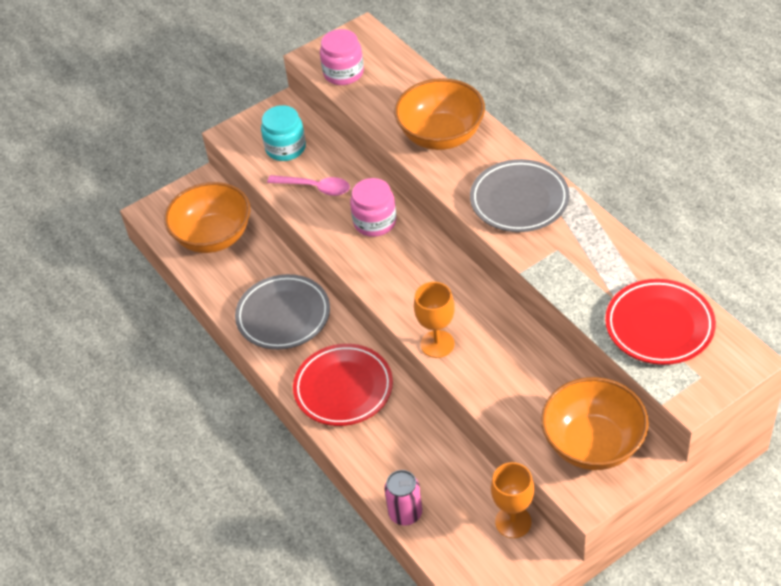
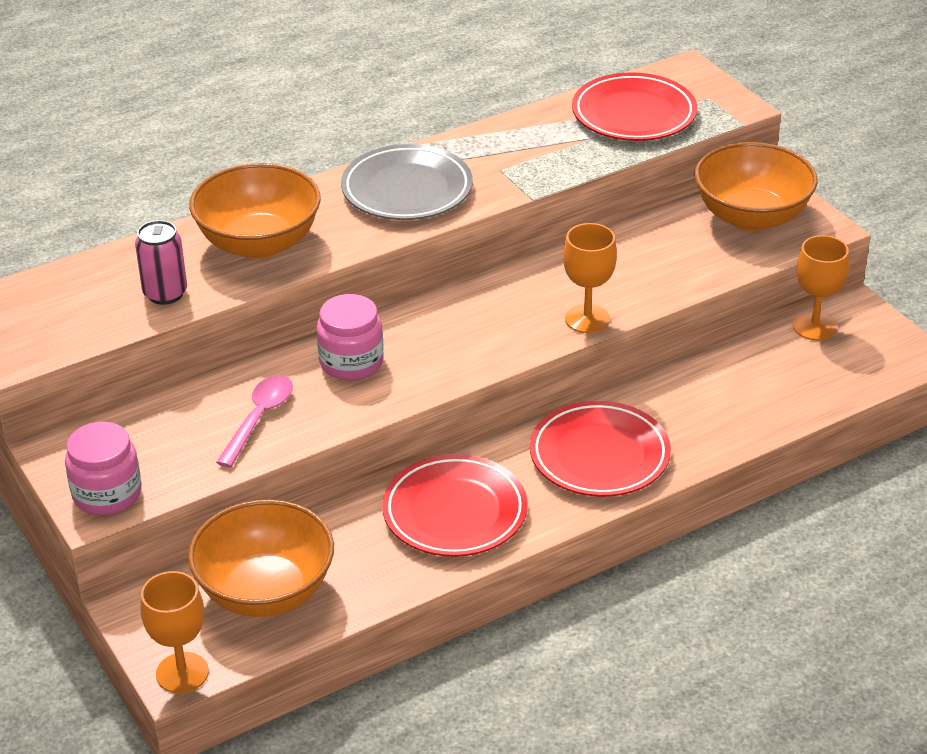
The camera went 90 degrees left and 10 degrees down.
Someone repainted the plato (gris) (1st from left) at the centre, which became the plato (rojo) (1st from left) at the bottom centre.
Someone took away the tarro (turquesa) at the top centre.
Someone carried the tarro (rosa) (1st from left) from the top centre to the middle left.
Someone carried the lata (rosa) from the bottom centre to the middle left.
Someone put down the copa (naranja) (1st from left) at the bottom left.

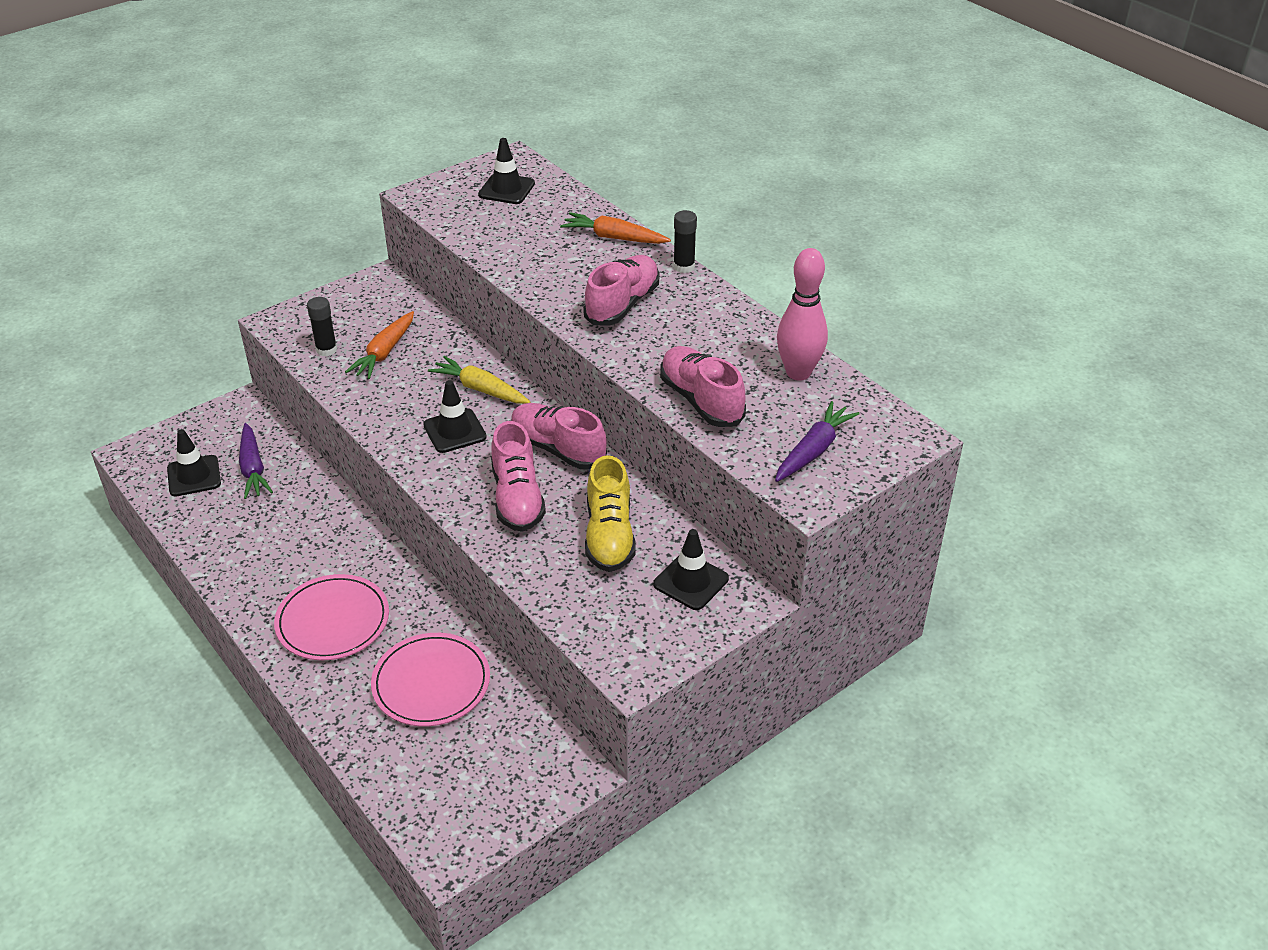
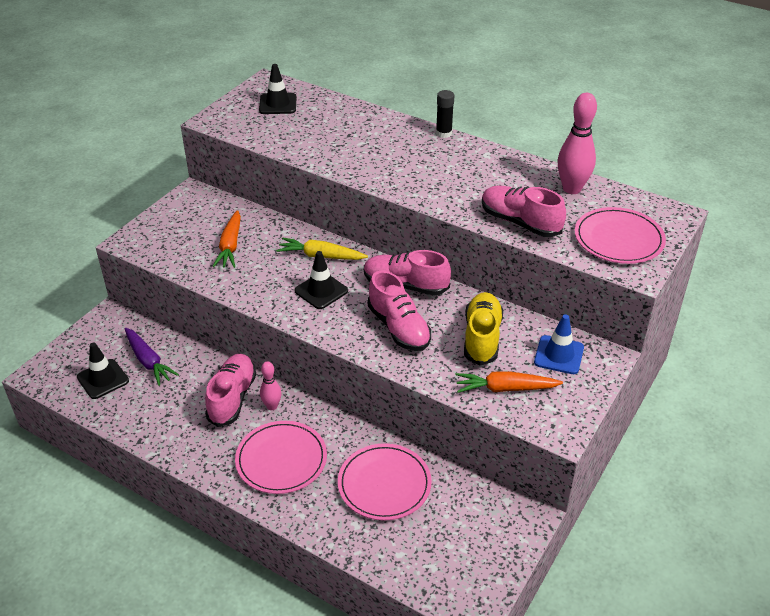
The camera went 20 degrees left and 0 degrees up.
Someone took away the barra de pegamento (negro) (1st from left) at the middle left.
Someone carried the zanahoria (naranja) (2nd from left) from the top centre to the centre.
Someone carried the zapato (rosa) (3rd from left in the first image) from the top centre to the middle left.
Someone rotated the zapato (amarillo) at the centre by 150 degrees counterclockwise.
Someone repainted the cono de tráfico (negro) (4th from left) at the centre, which became the cono de tráfico (azul) at the middle right.
Someone swapped the zanahoria (morado) (2nd from left) at the centre for the plato (rosa) (3rd from left) at the middle right.
Someone put down the bolo (rosa) (1st from left) at the centre.

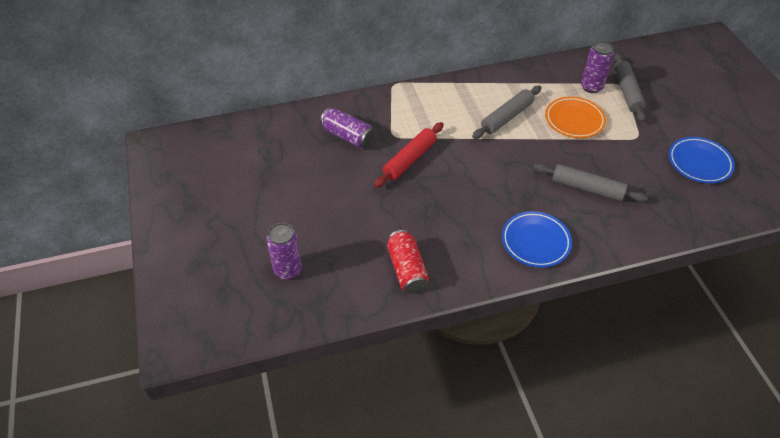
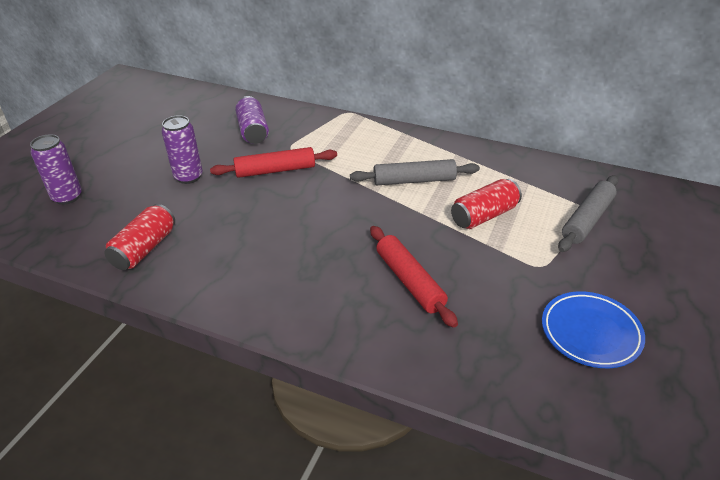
The camera went 40 degrees right and 10 degrees down.
Someone took away the plato (azul) (1st from left) at the middle right.
Someone repainted the rodillo (gris) (2nd from left) at the middle right, which became the rodillo (rojo) (2nd from left) at the centre.
Someone swapped the plato (naranja) at the top right for the lata (rojo) (2nd from left) at the middle right.
Someone carried the lata (morado) (3rd from left in the first image) from the top right to the top left.

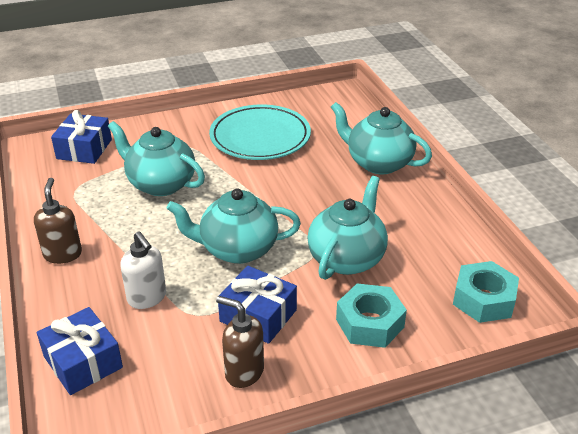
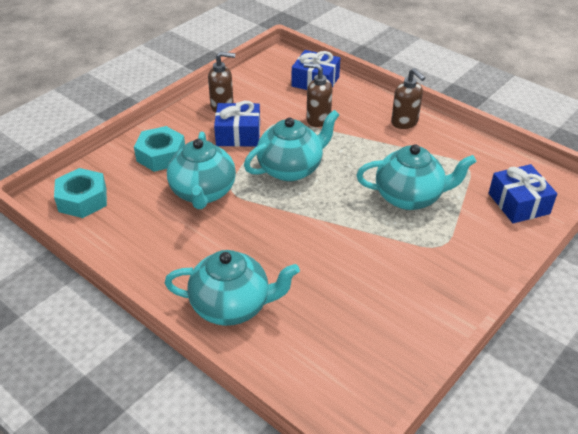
The camera went 150 degrees right and 5 degrees up.
Someone repainted the dispensador de jabón (blanco) at the middle left, which became the dispensador de jabón (marrón) (2nd from left) at the top centre.
Someone took away the plato (turquesa) at the top centre.

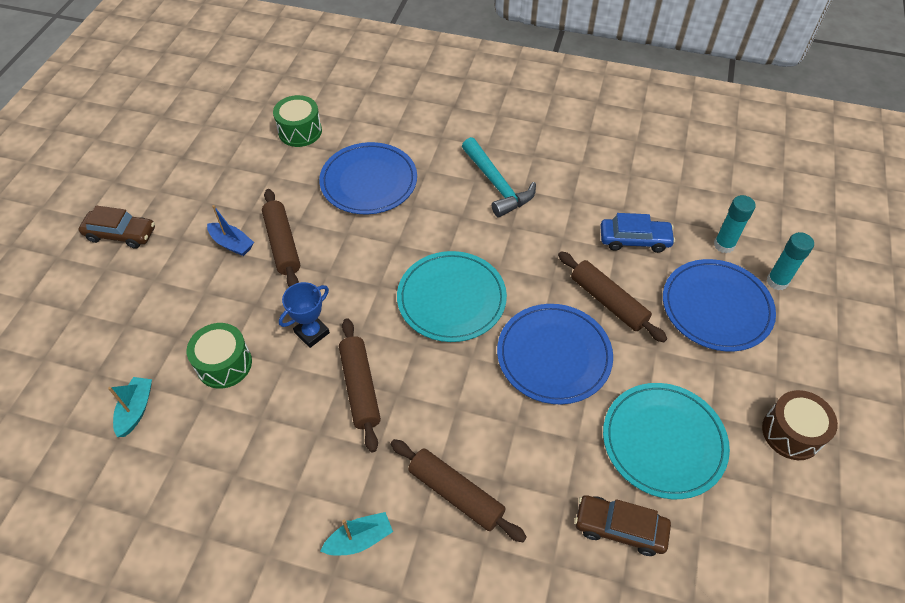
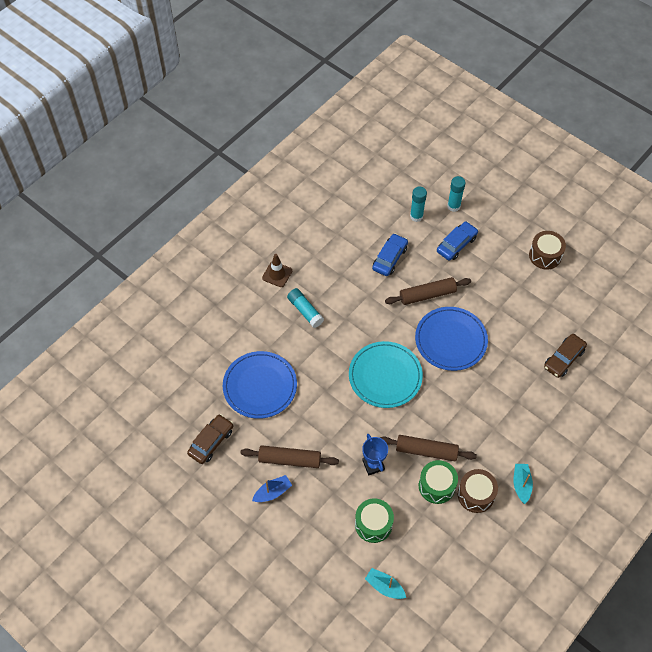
The camera went 65 degrees left and 5 degrees up.
Someone carried the coche (marrón) (1st from left) from the middle left to the bottom left.
Someone carried the tambor (verde) (2nd from left) from the top left to the bottom right.
Someone took away the rodillo (marrón) (3rd from left) at the bottom centre.
Someone swapped the martillo (turquesa) at the top centre for the barra de pegamento (turquesa) (1st from left) at the centre.
Someone took away the plato (turquesa) (2nd from left) at the bottom right.
Someone swapped the plato (azul) (3rd from left) at the middle right for the coche (azul) (2nd from left) at the middle right.
Someone put down the cono de tráfico (marrón) at the centre.
Someone put down the tambor (marrón) (1st from left) at the bottom right.

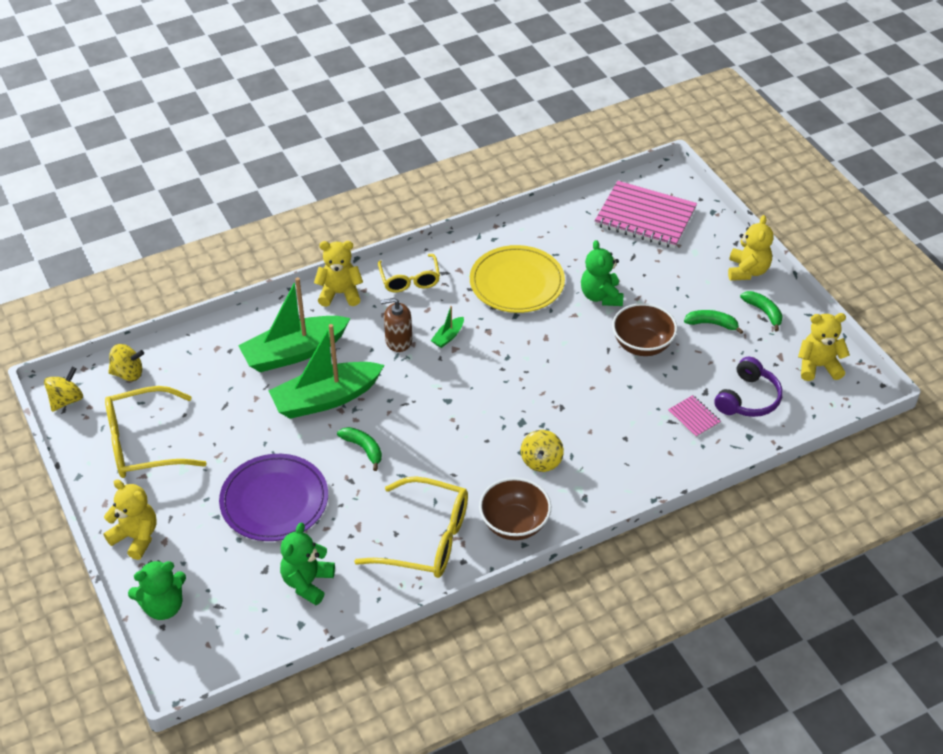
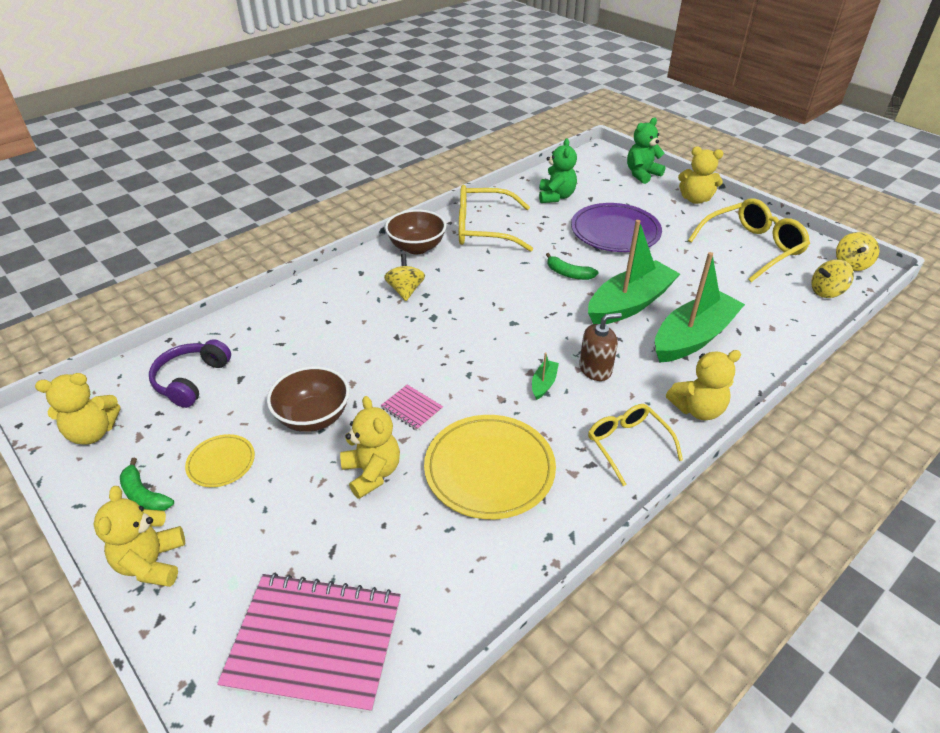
The camera went 165 degrees right and 5 degrees down.
Someone repainted the osito (verde) (3rd from left) at the centre, which became the osito (amarillo) (3rd from left) at the centre.
Someone carried the cuaderno (rosa) (2nd from left) from the middle right to the centre.
Someone swapped the plátano (verde) (2nd from left) at the middle right for the plato (amarillo) (1st from left) at the middle left.

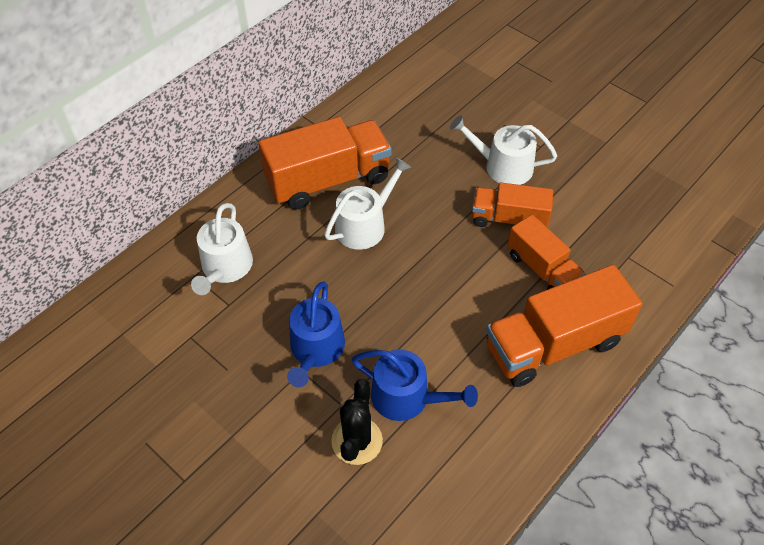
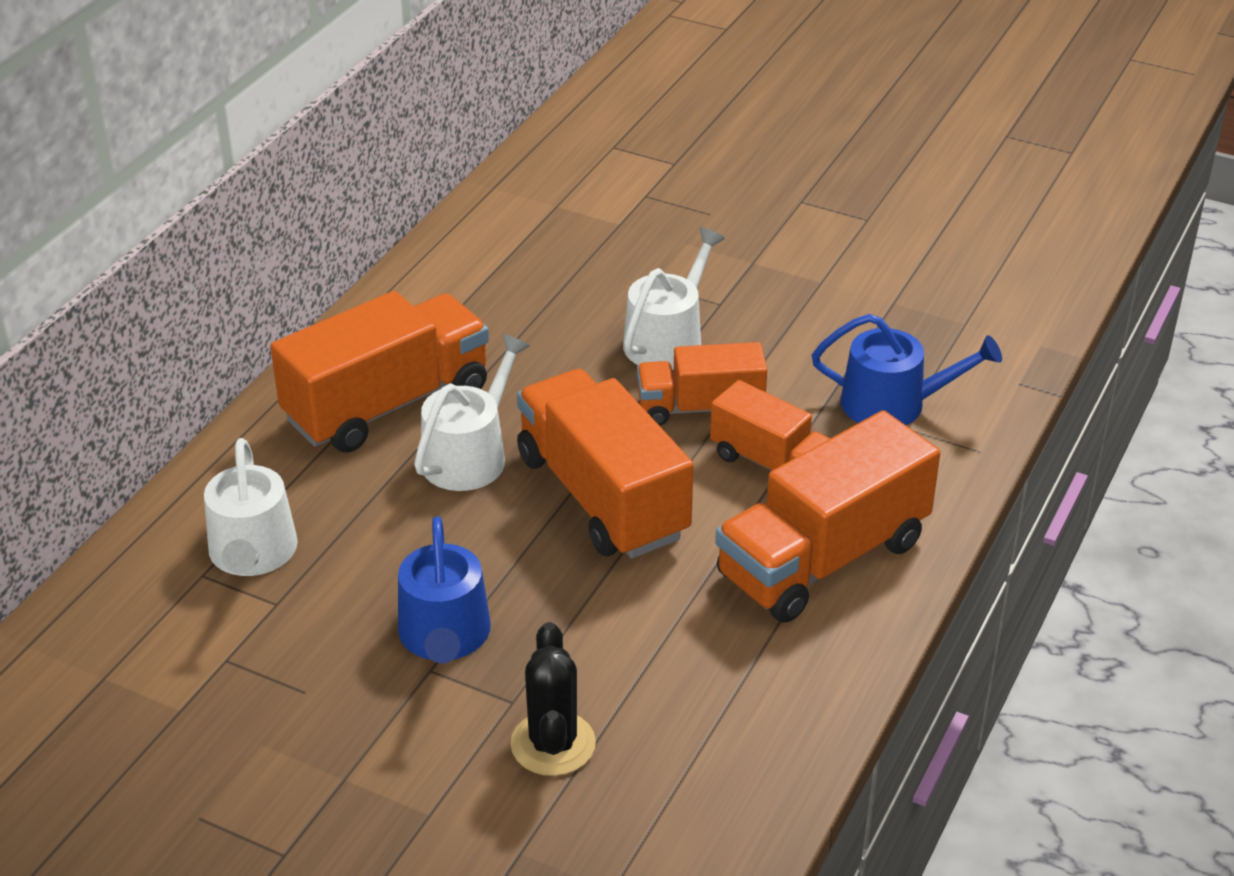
The camera went 15 degrees left and 15 degrees down.
Someone carried the regadera (azul) (2nd from left) from the bottom centre to the middle right.
Someone rotated the regadera (blanco) (3rd from left) at the top centre by 120 degrees clockwise.
Someone put down the camión (naranja) (2nd from left) at the centre.

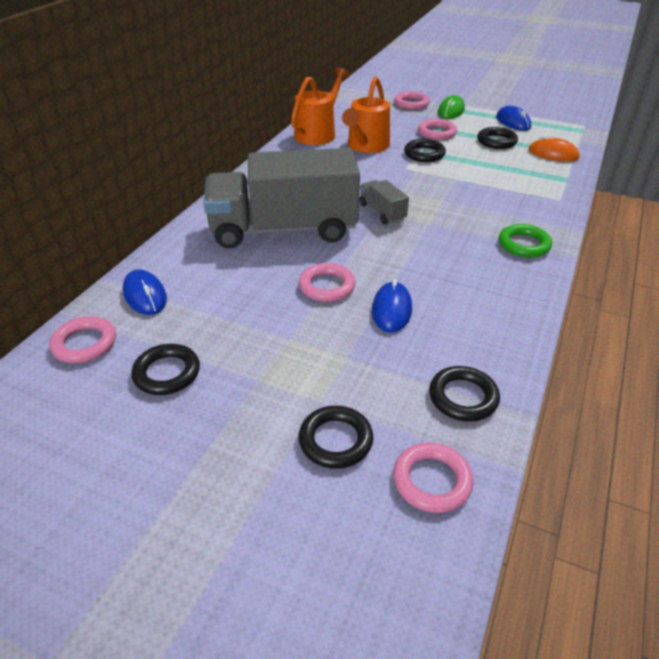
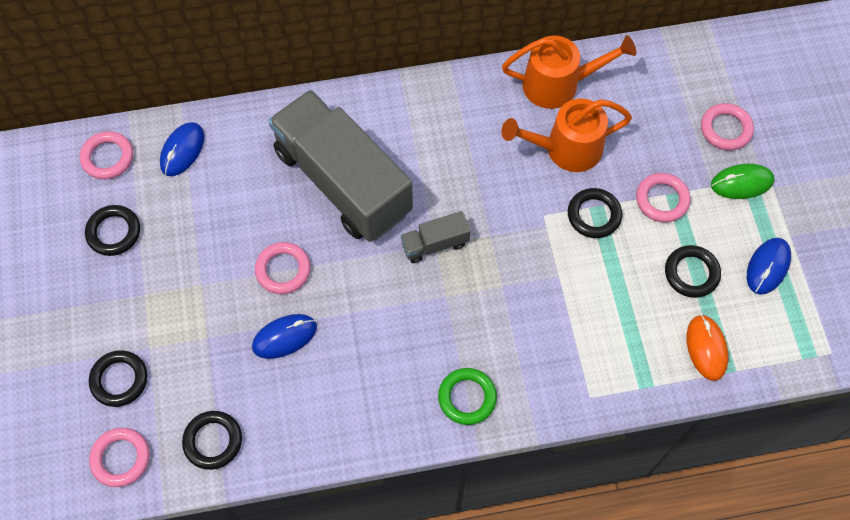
The camera went 55 degrees right and 25 degrees up.
Someone rotated the camión (gris) (2nd from left) at the top centre by 135 degrees counterclockwise.

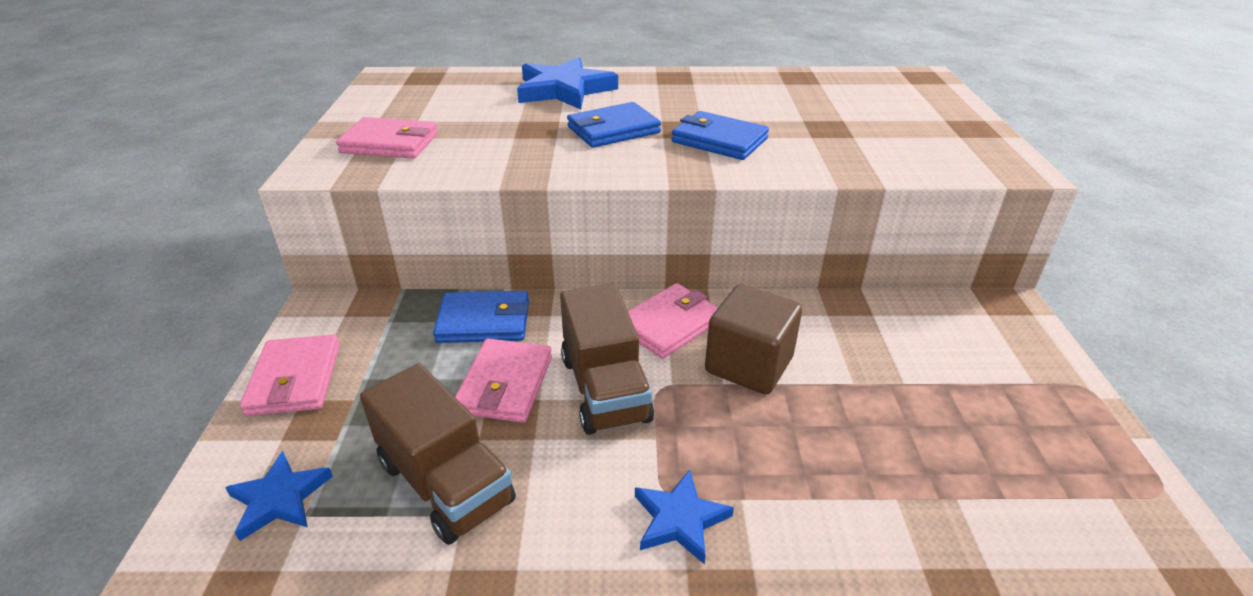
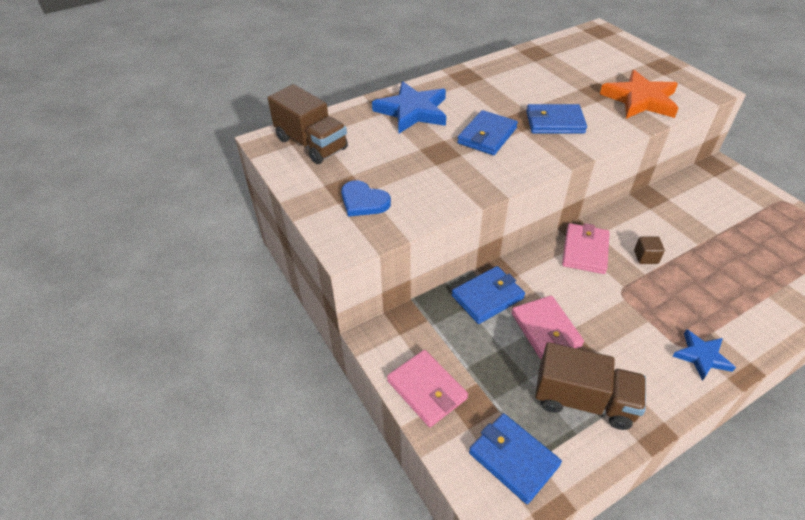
The camera went 30 degrees left and 10 degrees up.
Someone swapped the estrella (azul) (1st from left) at the bottom left for the cartera (azul) (3rd from left) at the bottom centre.
Someone swapped the cartera (rosa) (2nd from left) at the top left for the corazón (azul) at the centre.
Someone carried the camión (marrón) (2nd from left in the first image) from the centre to the top centre.
Someone scaled the cubo (marrón) at the centre by 0.48.
Someone put down the estrella (naranja) at the top right.

